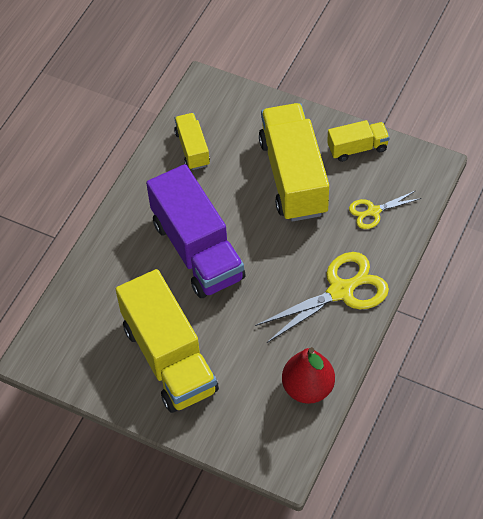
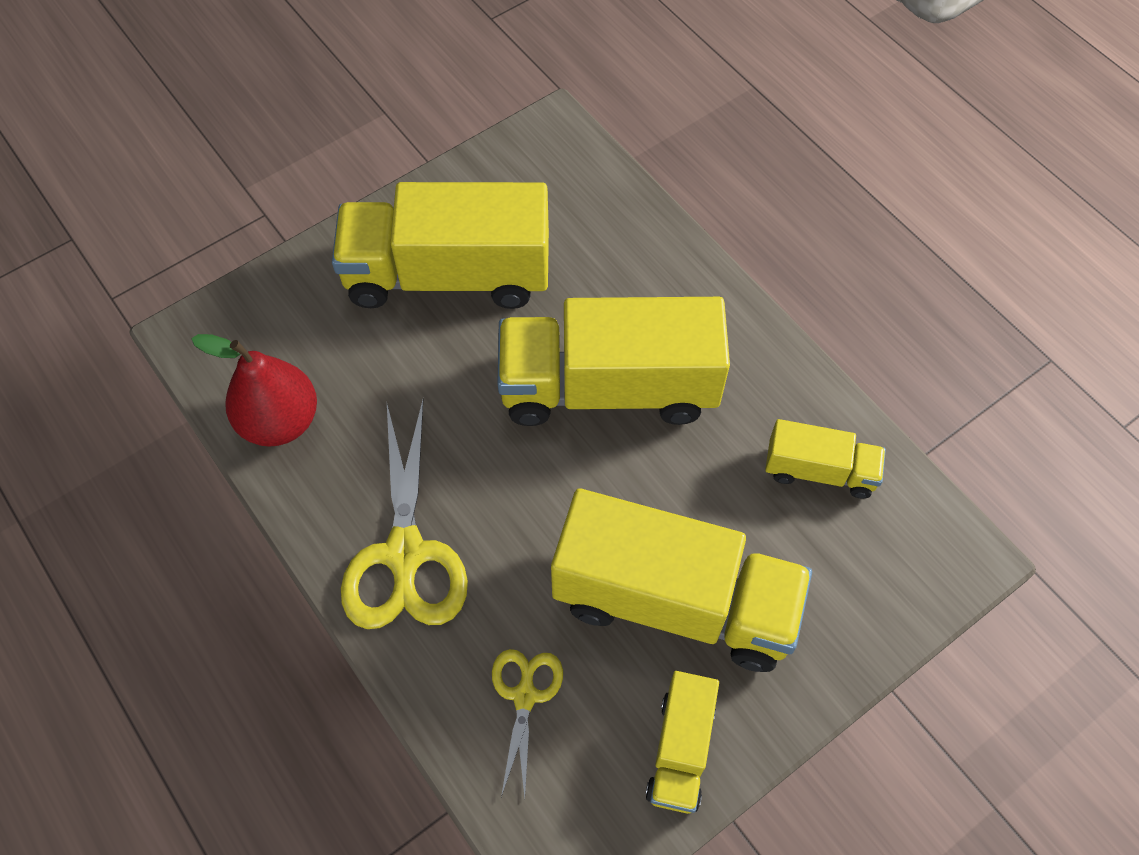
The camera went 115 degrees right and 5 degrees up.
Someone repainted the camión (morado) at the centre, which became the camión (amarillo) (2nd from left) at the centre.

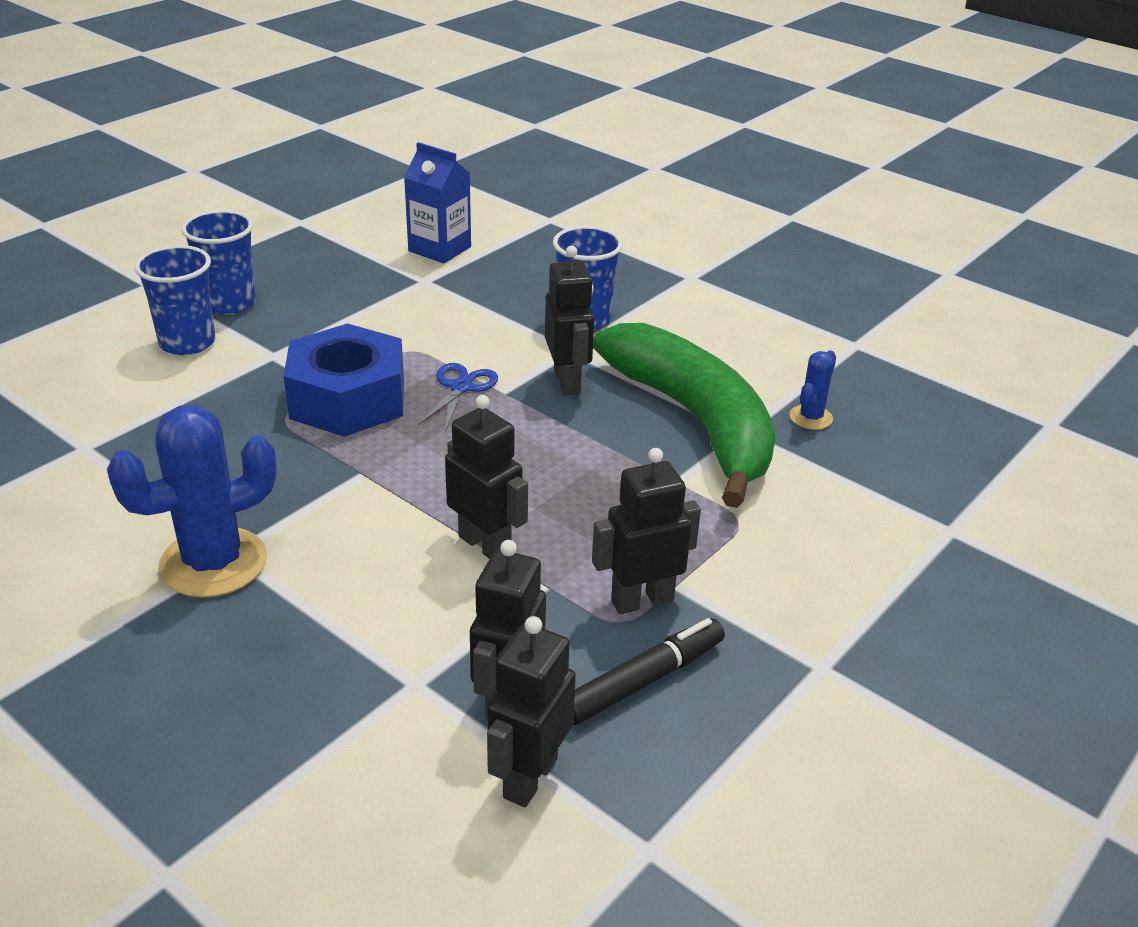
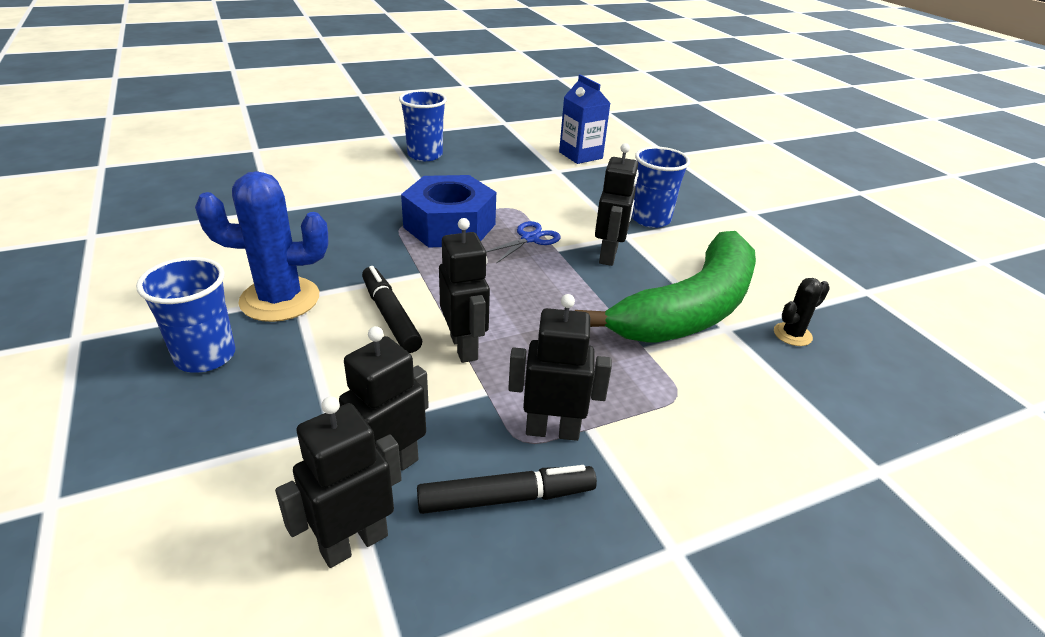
The camera went 25 degrees right and 0 degrees up.
Someone carried the vaso (azul) (1st from left) from the top left to the middle left.
Someone rotated the plátano (verde) at the centre by 45 degrees clockwise.
Someone repainted the cactus (azul) (2nd from left) at the middle right, which became the cactus (negro) at the middle right.
Someone put down the rotulador (negro) (1st from left) at the centre.

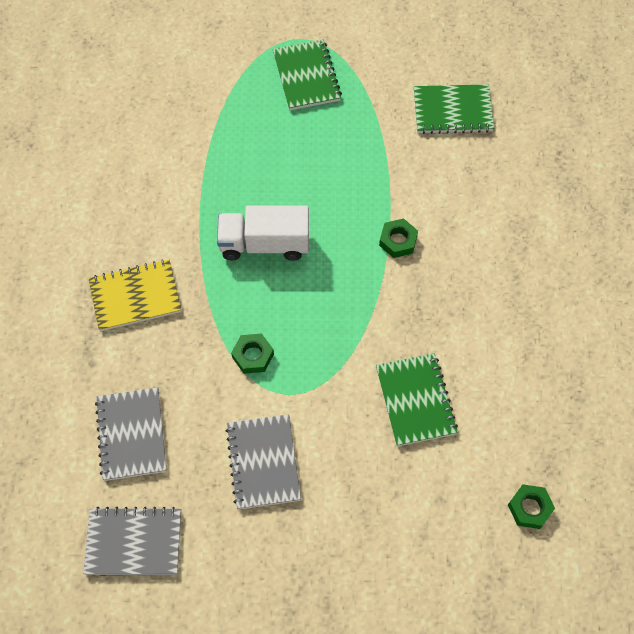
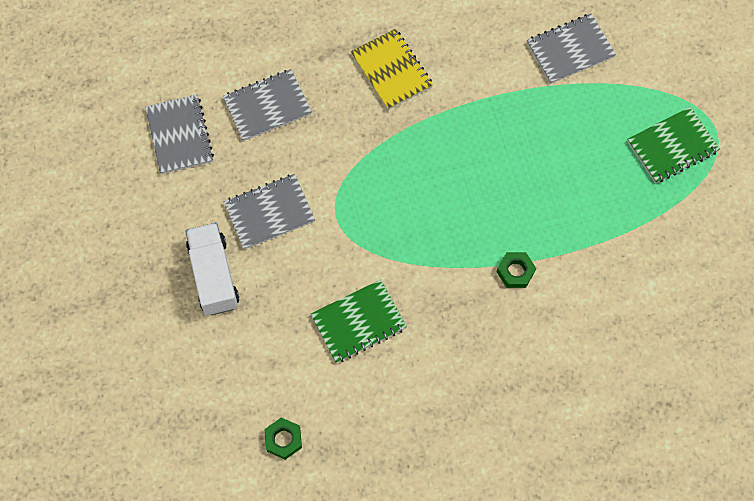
The camera went 75 degrees right and 5 degrees up.
Someone carried the camión (blanco) from the centre to the middle left.
Someone took away the tuerca (verde) (1st from left) at the centre.
Someone took away the cuaderno (verde) (3rd from left) at the top right.
Someone put down the cuaderno (gris) (4th from left) at the top right.

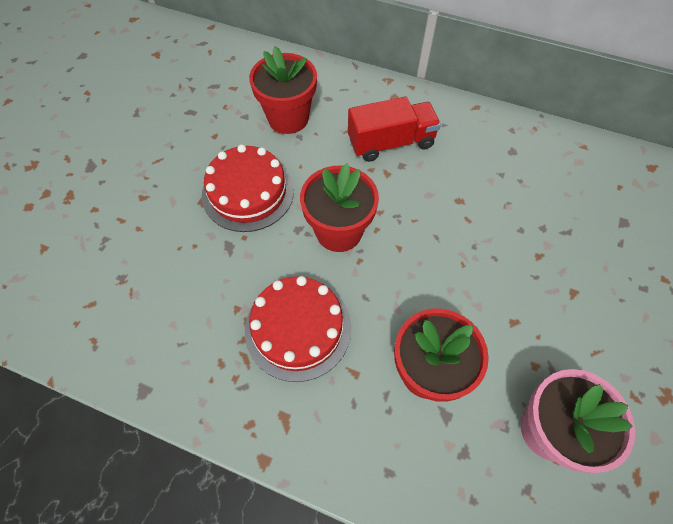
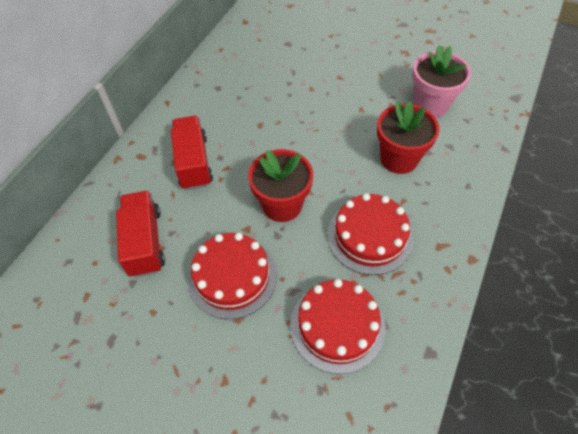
The camera went 85 degrees left and 5 degrees down.
Someone swapped the maceta (rojo) (1st from left) at the top centre for the camión (rojo) (1st from left) at the middle left.
Someone put down the tarta (rojo) (2nd from left) at the bottom centre.

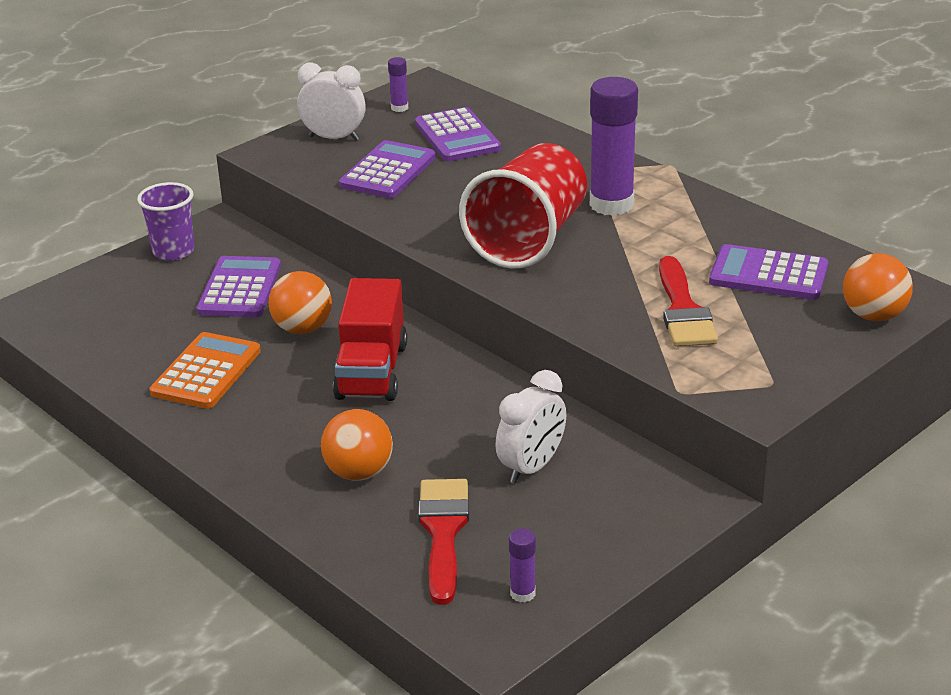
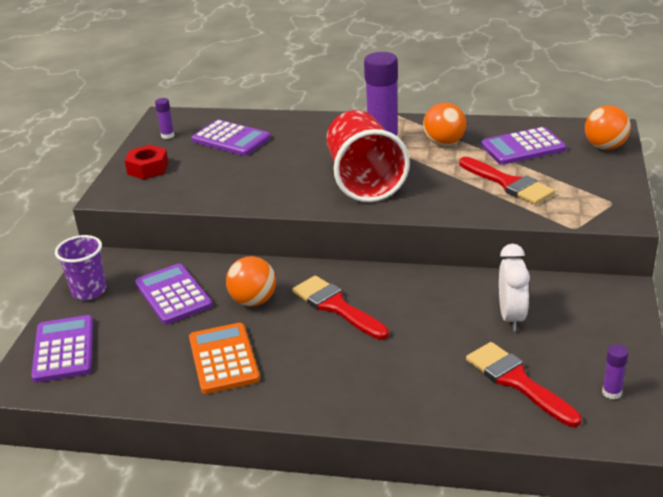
The camera went 35 degrees left and 0 degrees up.
Someone swapped the despertador (blanco) (1st from left) at the top centre for the tuerca (rojo) at the top left.
Someone carried the pelota (naranja) (2nd from left) from the centre to the top right.
Someone swapped the camión (rojo) at the centre for the pincel (rojo) (1st from left) at the centre.
Someone carried the calculadora (morado) (2nd from left in the first image) from the top centre to the bottom left.

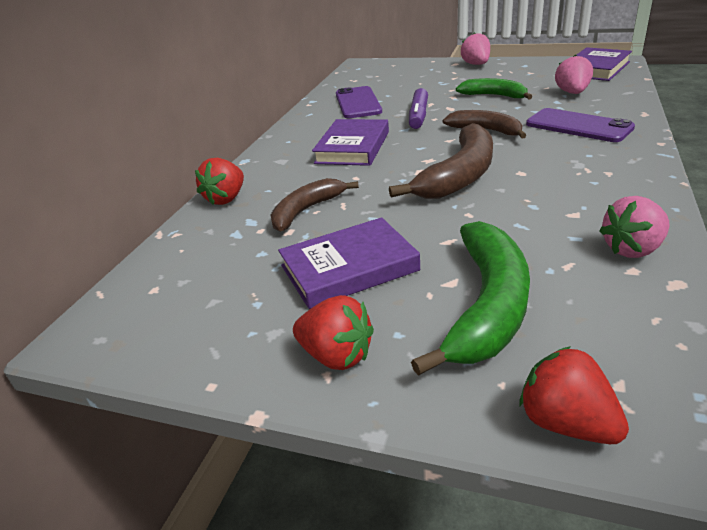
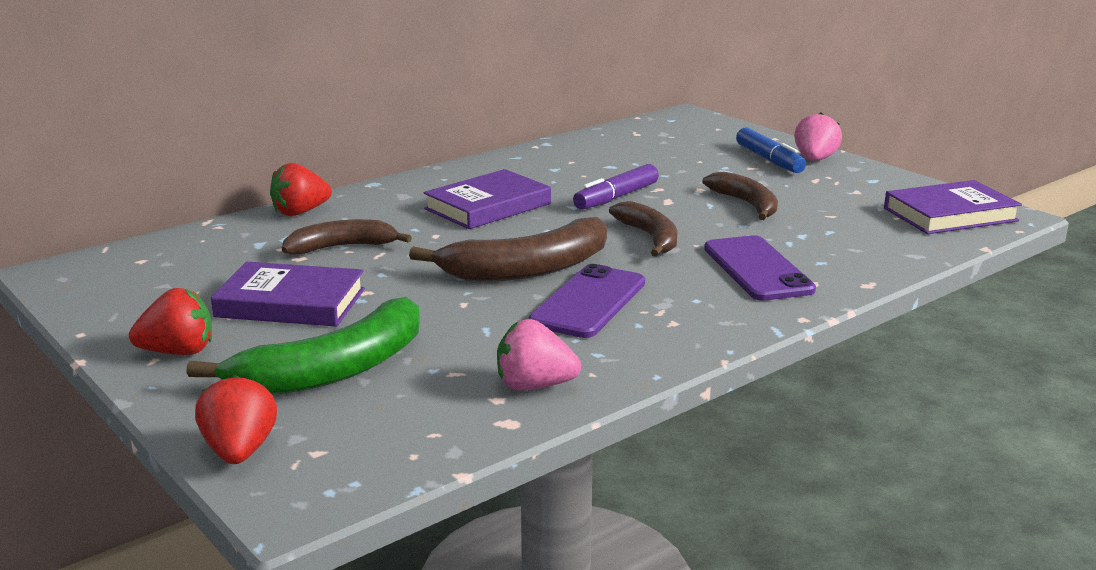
The camera went 30 degrees right and 10 degrees down.
Someone rotated the fresa (rojo) (2nd from left in the first image) at the centre by 75 degrees counterclockwise.
Someone carried the móvil (morado) (1st from left) from the top centre to the centre.
Someone repainted the plátano (verde) (2nd from left) at the top right, which became the plátano (marrón) (4th from left) at the middle right.
Someone took away the fresa (rosa) (2nd from left) at the top right.
Someone put down the rotulador (azul) at the top right.

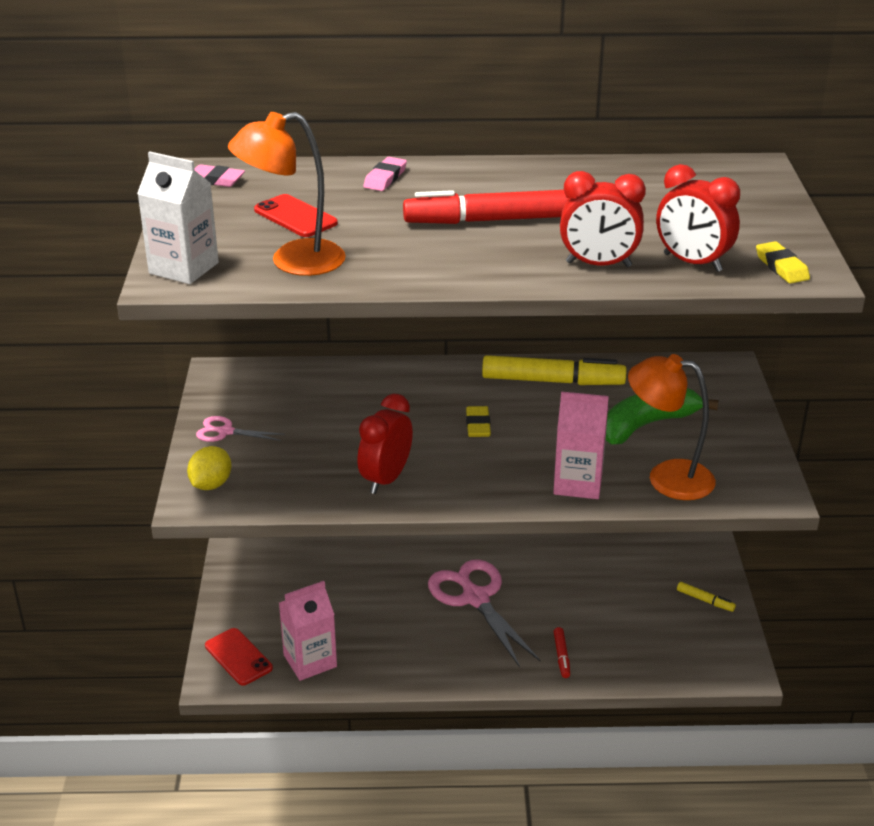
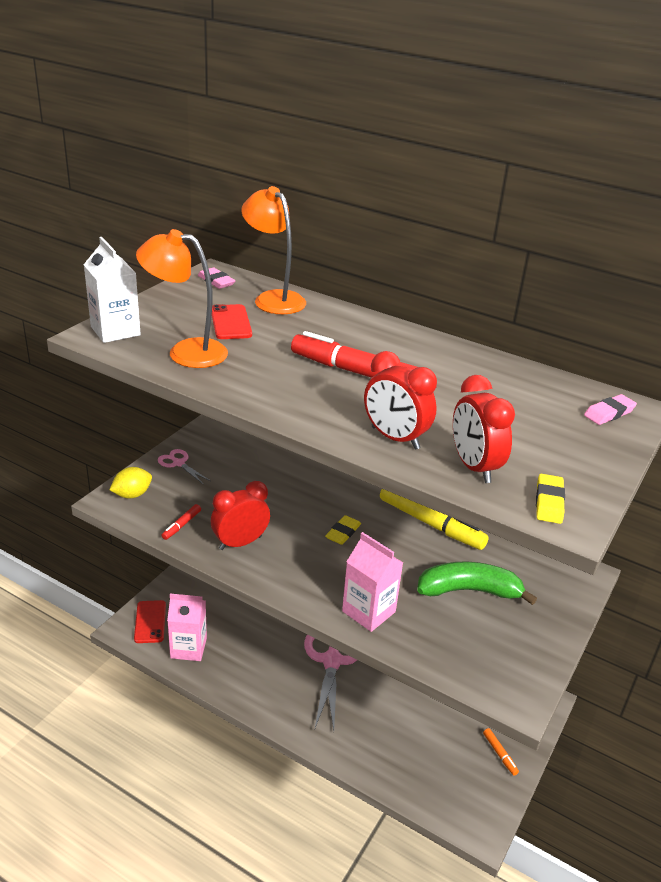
The camera went 30 degrees right and 0 degrees up.
Someone carried the goma de borrar (rosa) (2nd from left) from the top centre to the middle right.
Someone carried the rotulador (rojo) (2nd from left in the first image) from the bottom centre to the middle left.
Someone carried the lámpara (naranja) (2nd from left) from the middle right to the top centre.
Someone repainted the rotulador (amarillo) (2nd from left) at the bottom right, which became the rotulador (naranja) at the bottom right.

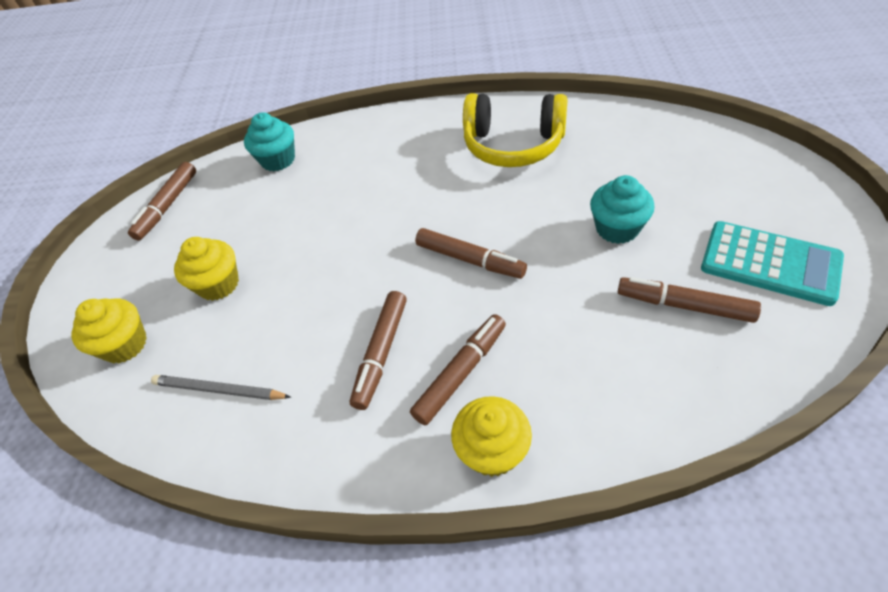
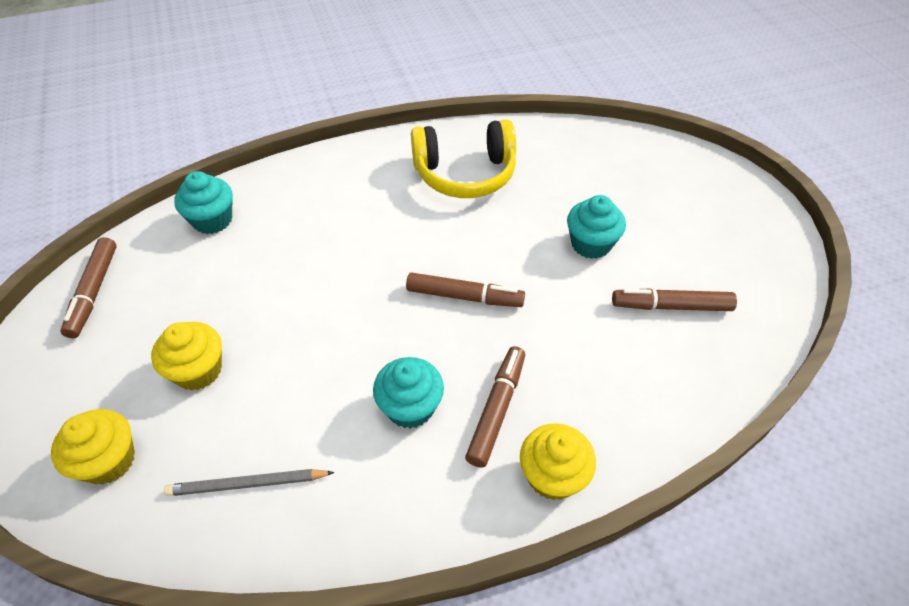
The camera went 25 degrees left and 0 degrees up.
Someone swapped the rotulador (marrón) (2nd from left) at the centre for the magdalena (turquesa) (2nd from left) at the centre.
Someone took away the calculadora (turquesa) at the middle right.

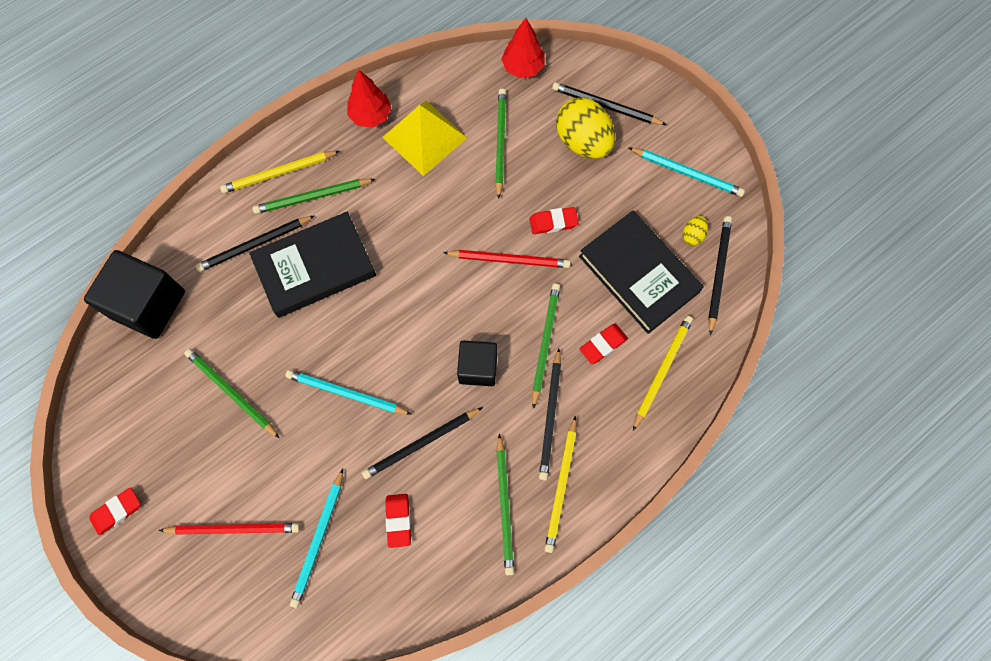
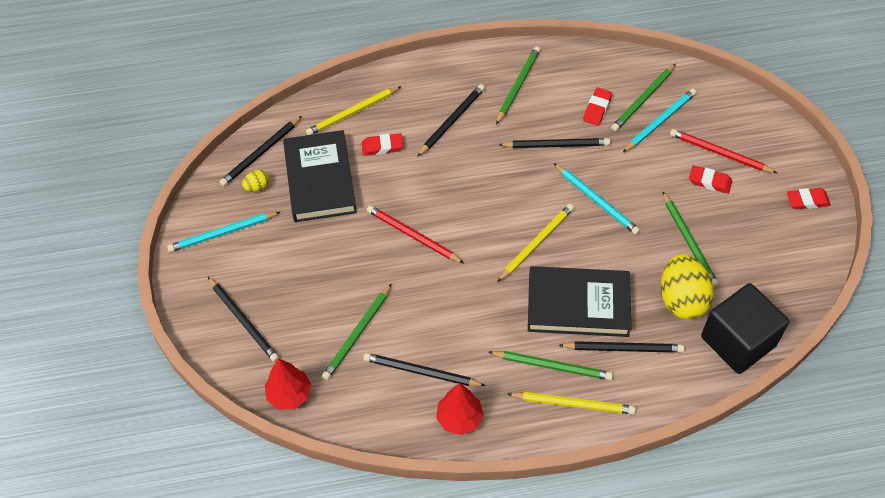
The camera went 150 degrees left and 15 degrees down.
Someone swapped the pirámide (amarillo) at the top centre for the lápiz (negro) (3rd from left) at the bottom centre.
Someone took away the cubo (negro) (2nd from left) at the centre.
Someone carried the goma de borrar (rojo) (3rd from left) from the top centre to the middle right.
Someone carried the lápiz (verde) (5th from left in the first image) from the centre to the top right.
Someone carried the lápiz (amarillo) (2nd from left) from the bottom centre to the centre.
Someone carried the huevo (amarillo) (1st from left in the first image) from the top centre to the middle right.
Someone rotated the lápiz (turquesa) (3rd from left in the first image) at the top right by 75 degrees counterclockwise.

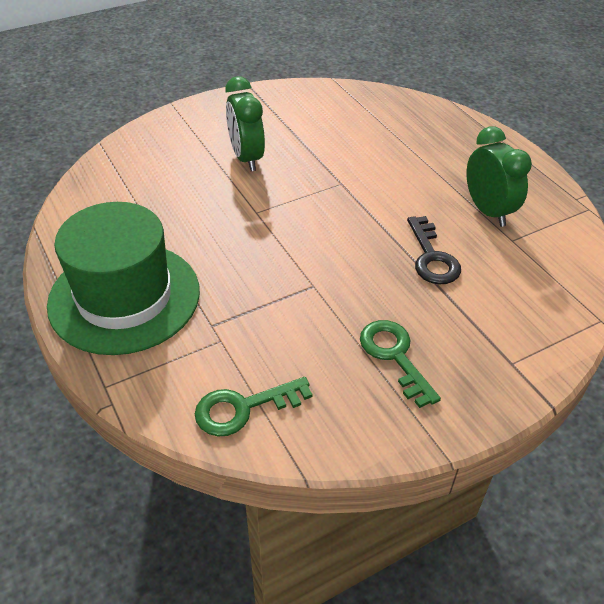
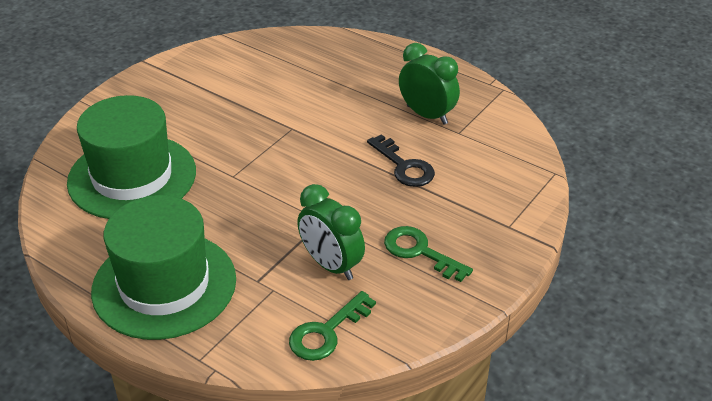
The camera went 25 degrees left and 5 degrees down.
Someone carried the despertador (verde) (1st from left) from the top centre to the centre.
Someone put down the sombrero (verde) (1st from left) at the middle left.

